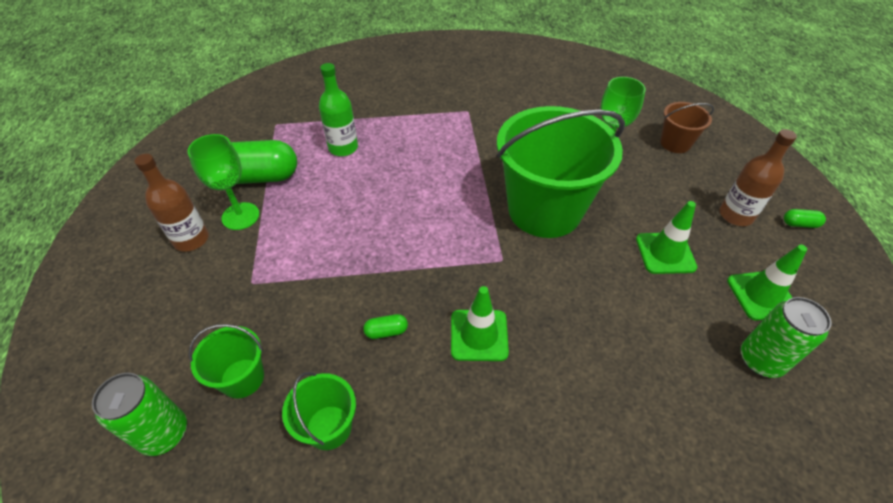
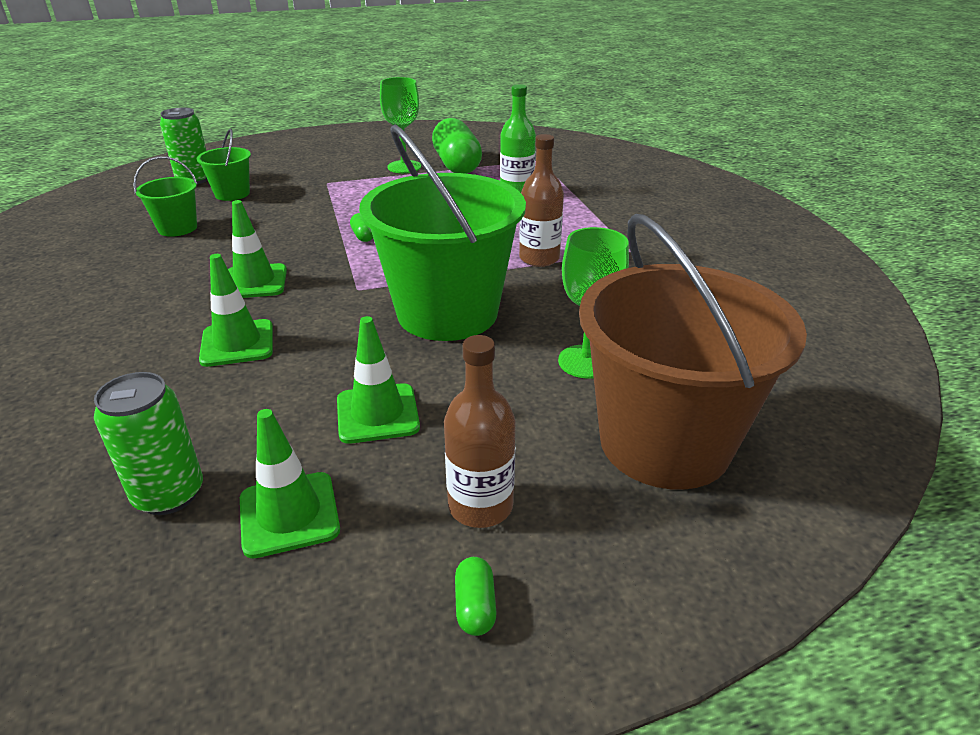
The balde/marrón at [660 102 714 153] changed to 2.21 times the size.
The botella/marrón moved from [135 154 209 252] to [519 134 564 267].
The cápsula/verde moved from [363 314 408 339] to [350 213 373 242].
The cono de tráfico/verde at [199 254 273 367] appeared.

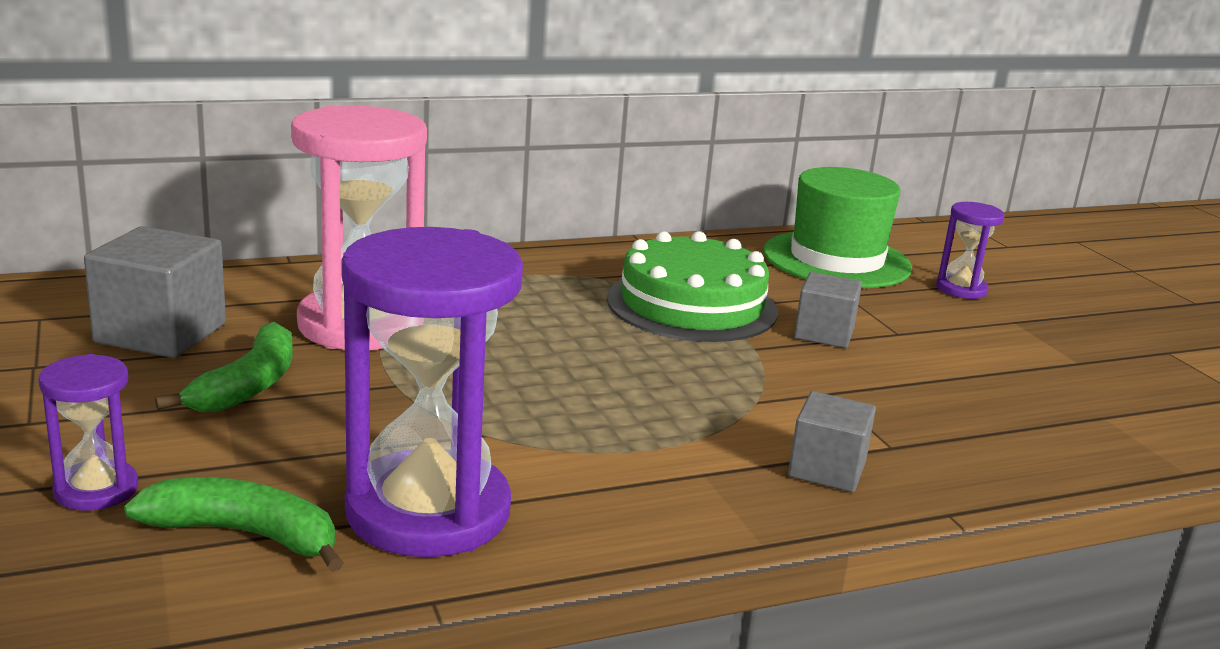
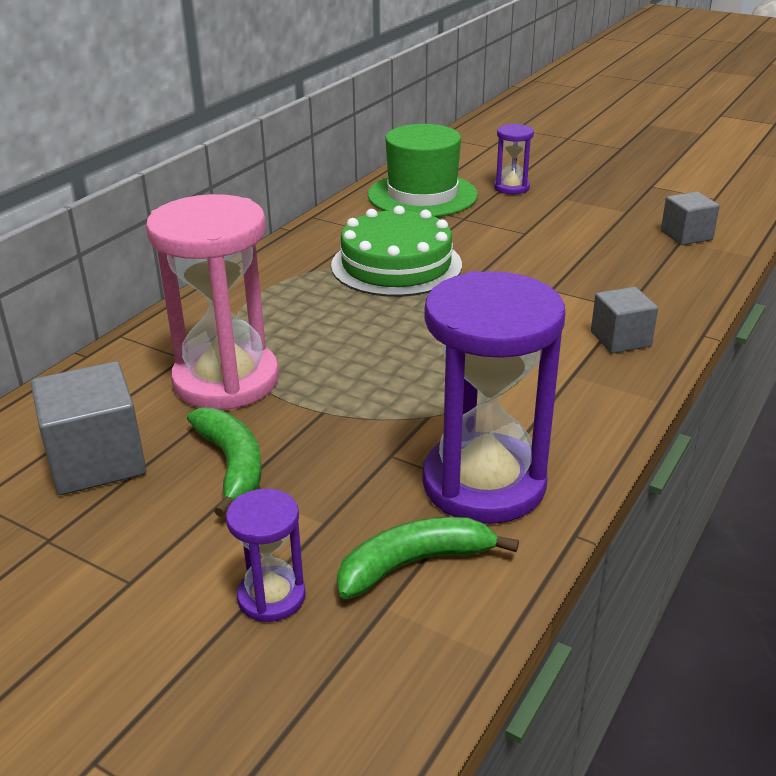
The cubo/gris moved from [794 272 862 348] to [661 192 720 245].

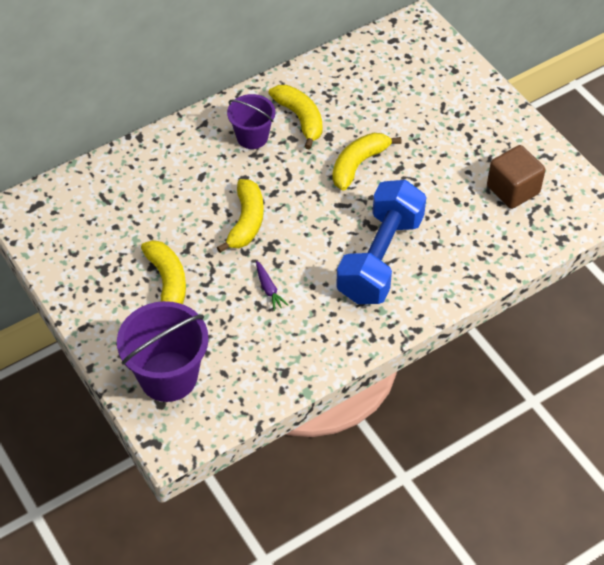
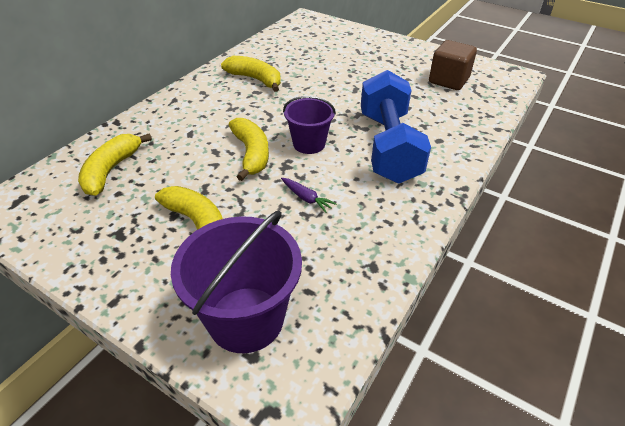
The balde/morado moved from [227 94 275 149] to [283 96 336 154].
The plátano/amarillo moved from [332 133 402 191] to [78 133 152 196].

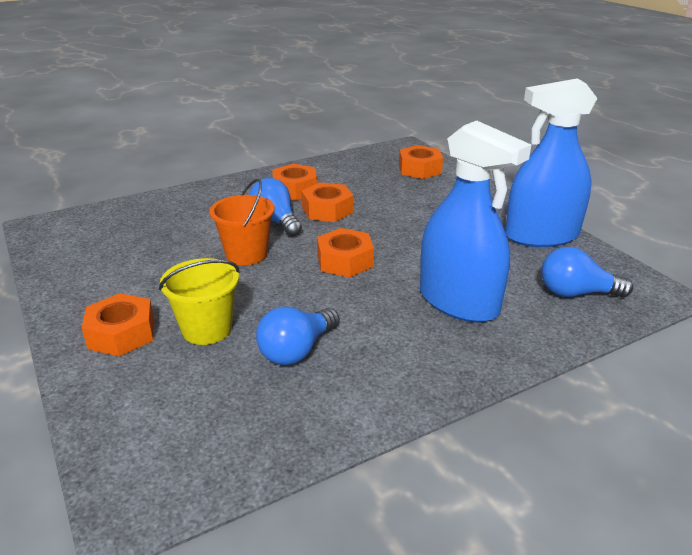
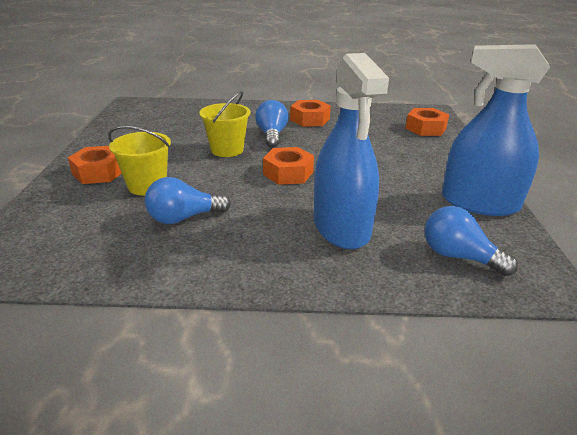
The balde/naranja at [209 179 275 265] became the balde/amarillo at [199 91 251 157].
The tuerca/naranja at [302 183 353 222] disappeared.

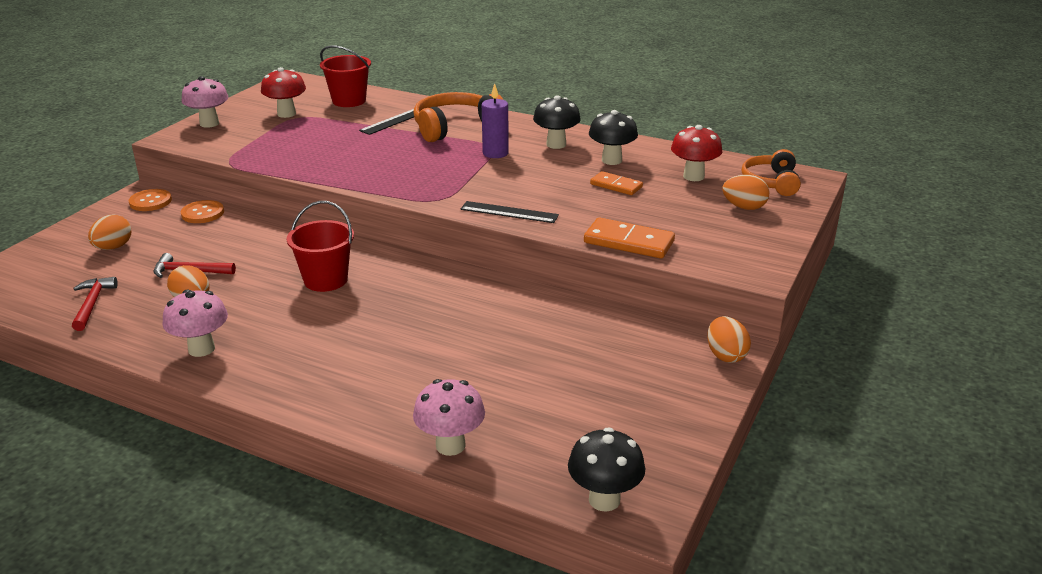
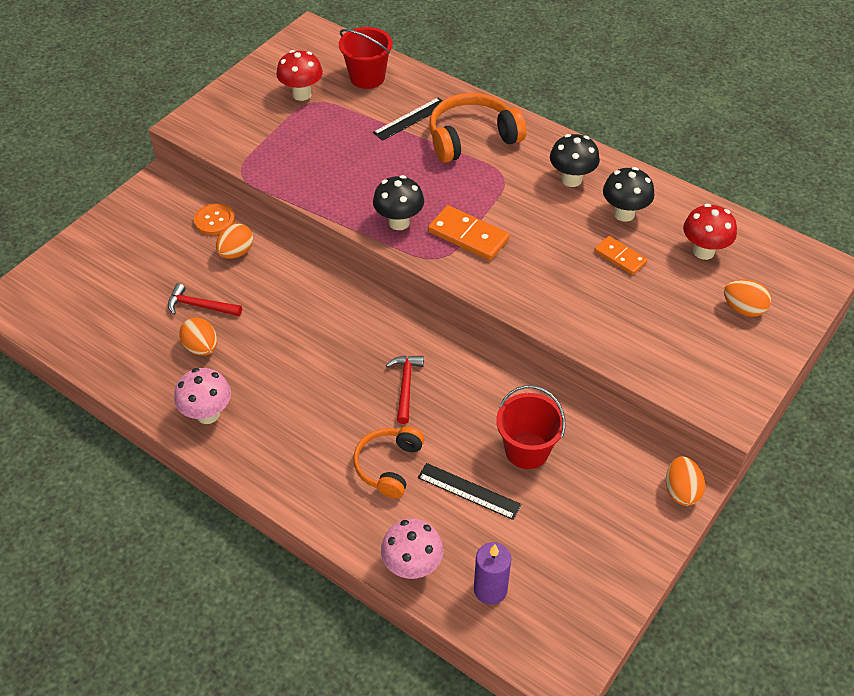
The seta/rosa at [182 76 229 128] disappeared.
The vela/morado moved from [482 83 509 158] to [474 542 511 605].
The auriculares/naranja moved from [742 149 801 196] to [353 426 424 498].
The botón/naranja at [129 189 172 211] disappeared.
The balde/rojo moved from [287 201 354 292] to [496 385 566 469].
The regla/negro moved from [460 201 559 223] to [418 463 521 520].
The huevo/naranja moved from [88 214 131 250] to [216 224 253 259].
The ficha de dominó/naranja moved from [584 218 675 259] to [428 205 510 260].
The martillo/rojo moved from [72 277 118 331] to [386 356 424 424].
The seta/negro moved from [568 427 645 512] to [373 175 424 230].

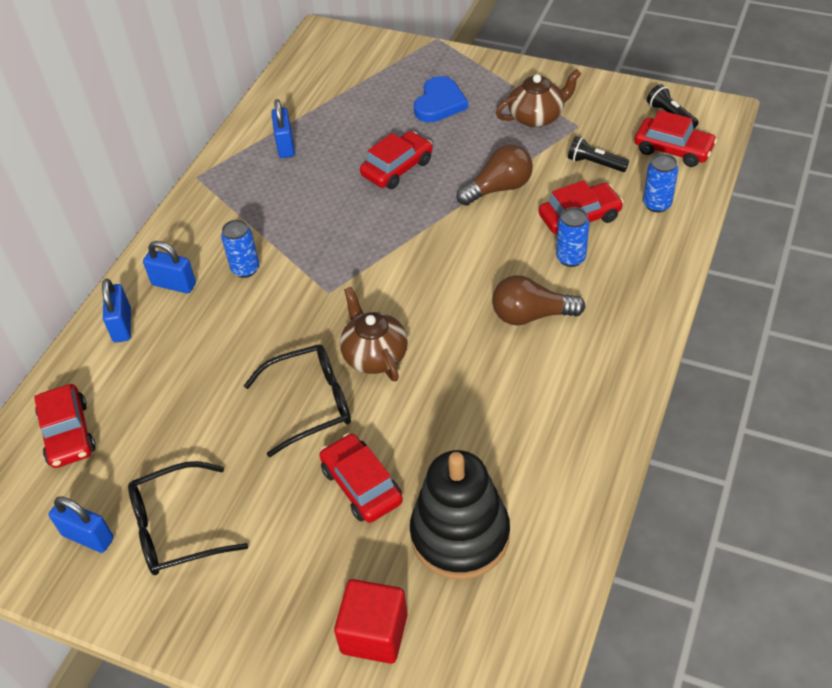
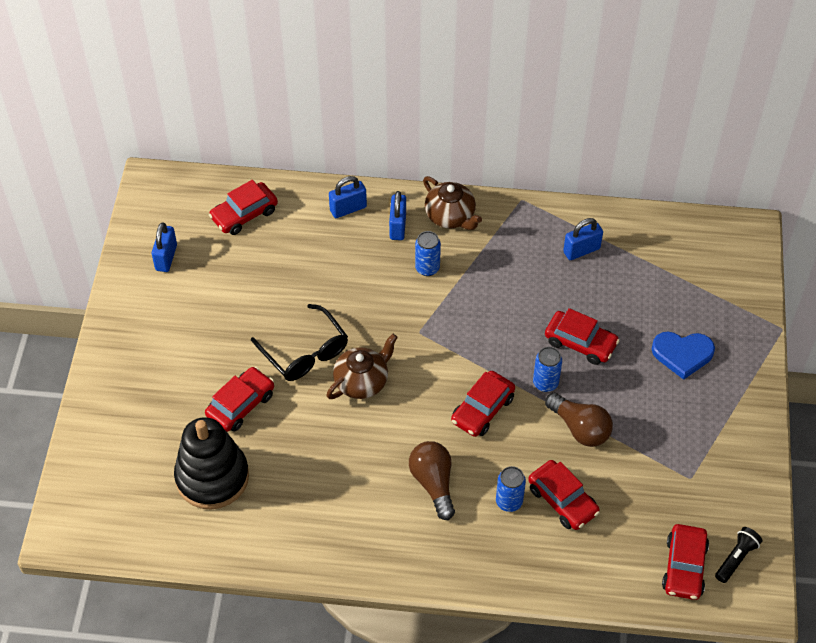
The tetera/marrón moved from [496 69 582 127] to [423 176 482 230].
The lámpara de mano/negro at [568 136 629 172] disappeared.
The lata/azul moved from [643 154 678 212] to [533 347 562 392].
The gafas/negro at [128 461 248 575] disappeared.
The cubo/rojo at [334 579 408 664] disappeared.
The coche/rojo at [451 371 515 437] appeared.

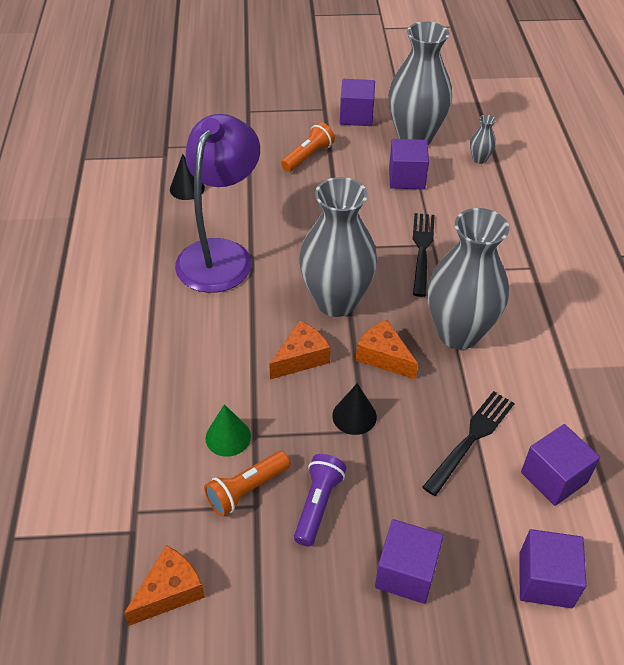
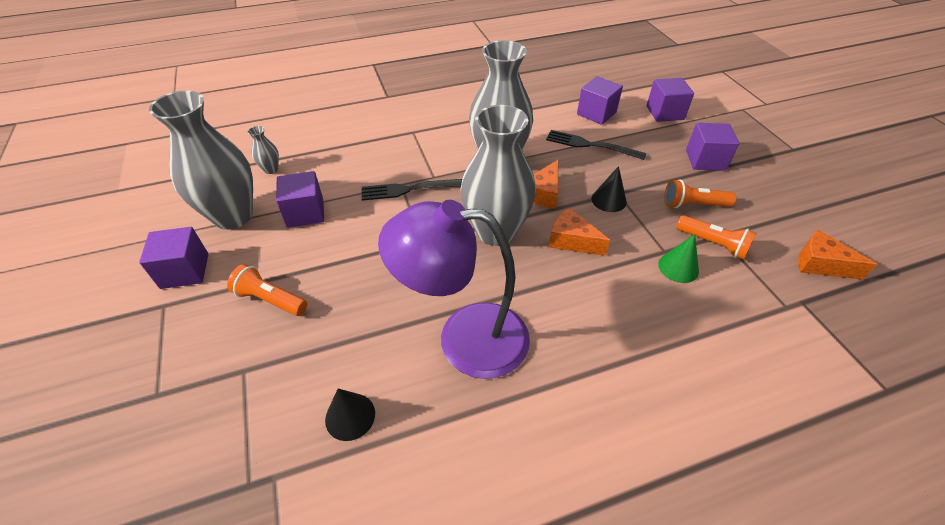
The lámpara de mano/morado at [294 454 346 547] became the lámpara de mano/naranja at [664 180 737 208].

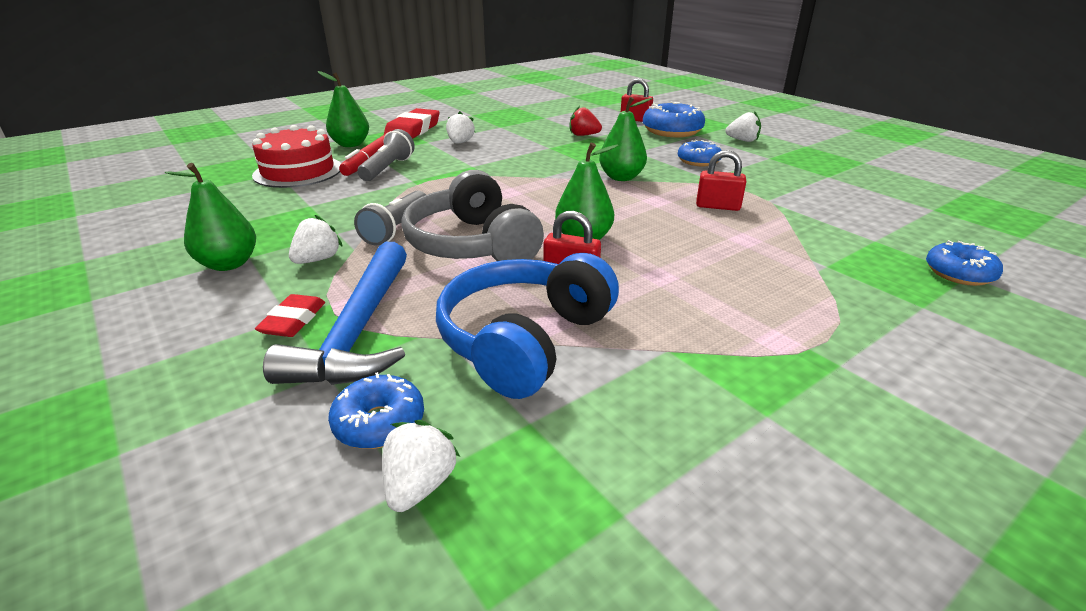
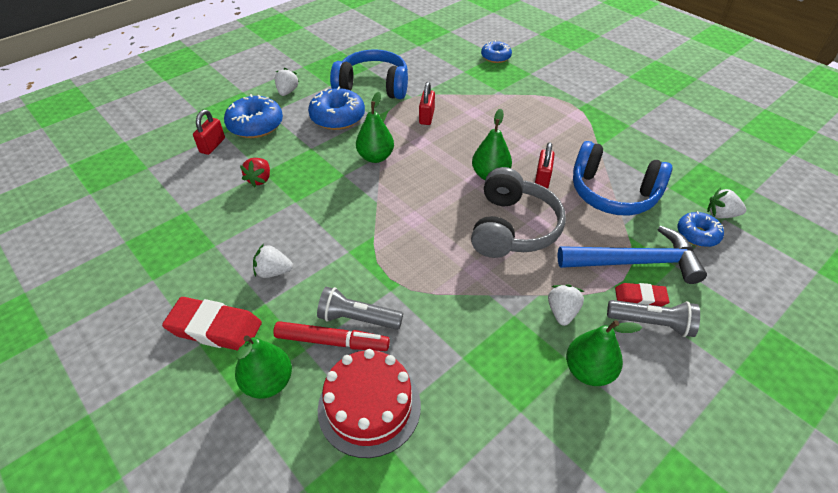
The rosquilla/azul at [678 140 722 166] changed to 1.60 times the size.
The auriculares/gris at [401 170 544 261] turned 45 degrees counterclockwise.
The lámpara de mano/gris moved from [354 190 426 245] to [607 300 700 337].
The fresa/blanco at [289 215 343 264] turned 75 degrees clockwise.
The auriculares/azul at [330 50 408 99] appeared.

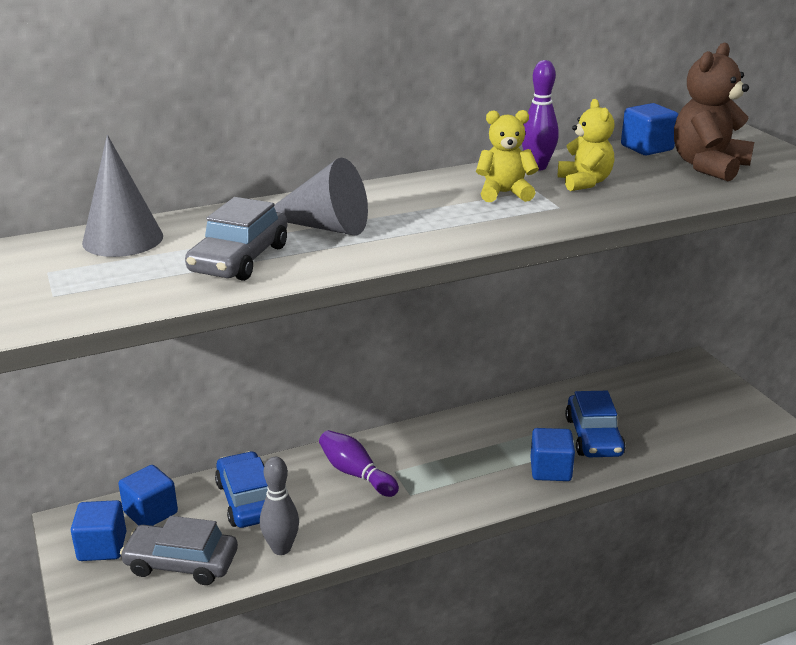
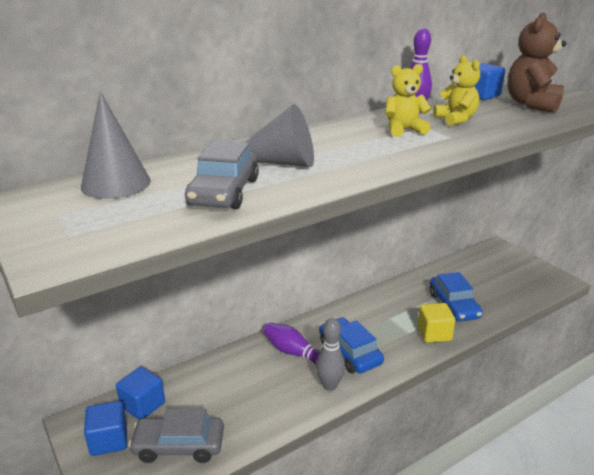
The cubo/azul at [530 428 575 481] became the cubo/amarillo at [417 303 455 343].
The coche/azul moved from [215 451 268 528] to [319 317 384 374].
The bolo/gris moved from [260 457 299 555] to [316 318 345 391].

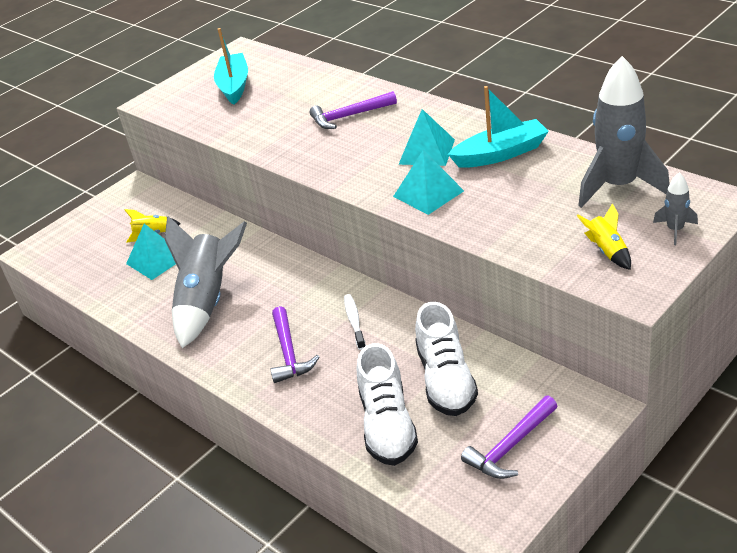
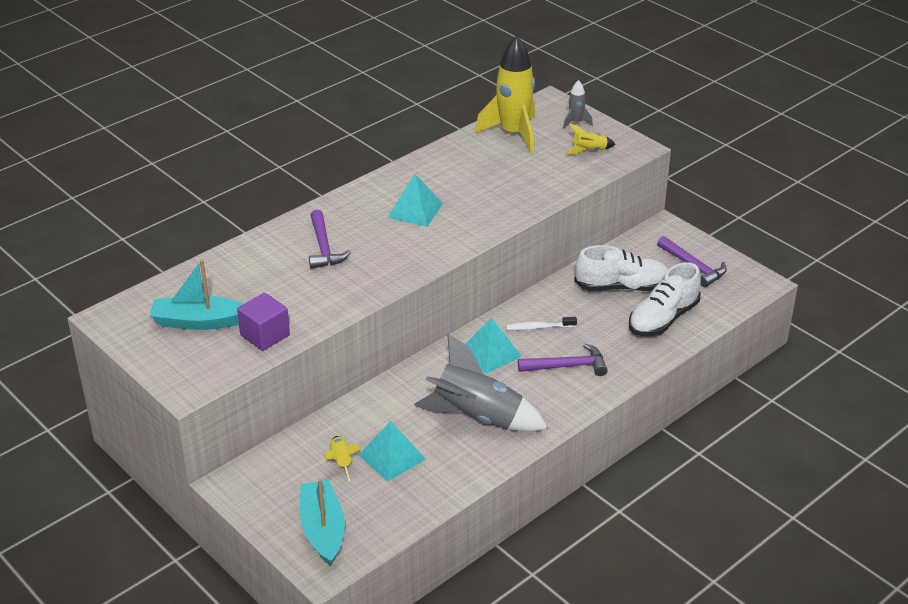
The cohete/gris at [578 56 670 208] became the cohete/amarillo at [475 36 535 153].
The barco/turquesa moved from [448 86 549 168] to [300 478 345 566].
The pirámide/turquesa moved from [393 150 464 215] to [466 318 522 374].
The zapato/blanco at [357 343 418 466] turned 135 degrees clockwise.
The cubo/morado at [237 293 290 351] appeared.

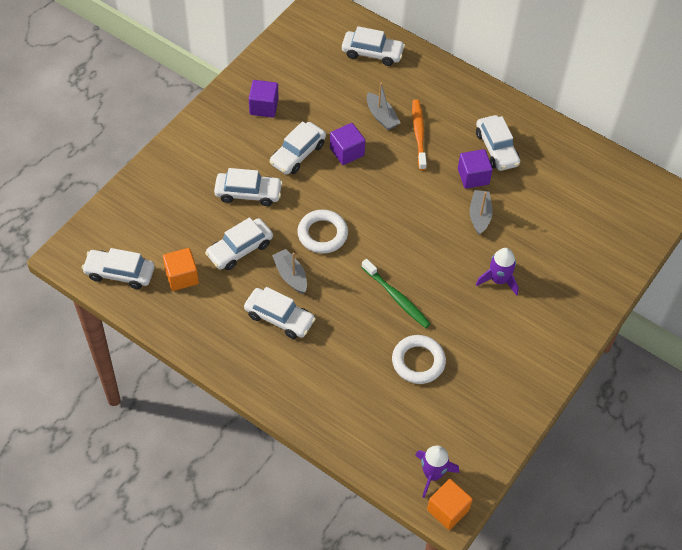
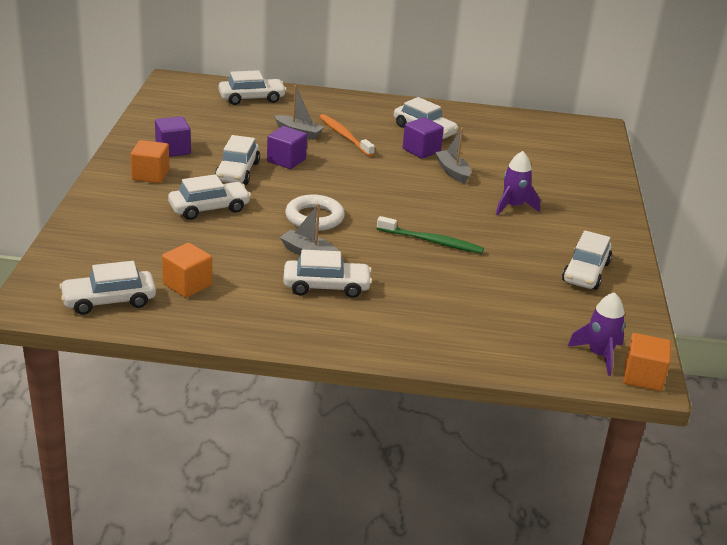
The coche/blanco moved from [205 217 273 270] to [562 231 612 290].
The anillo/blanco at [392 335 446 384] disappeared.
The cubo/naranja at [130 140 169 183] appeared.

